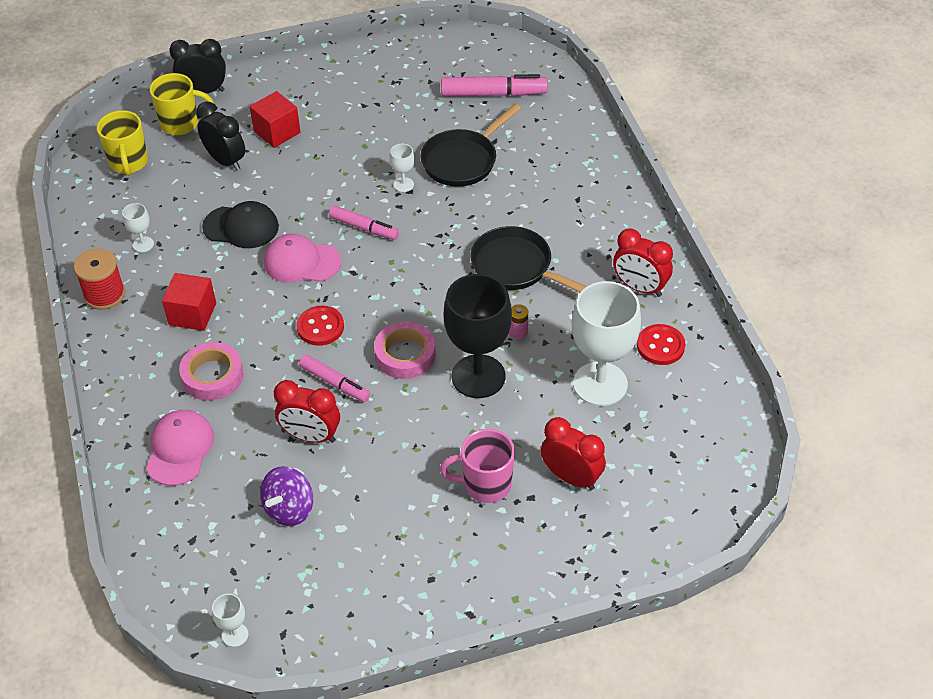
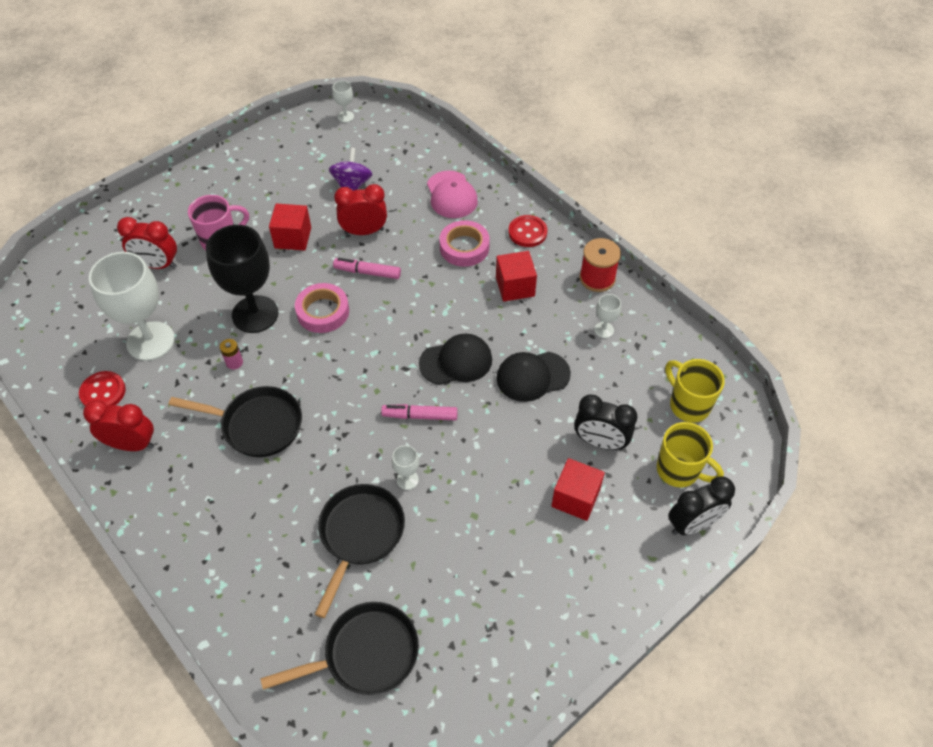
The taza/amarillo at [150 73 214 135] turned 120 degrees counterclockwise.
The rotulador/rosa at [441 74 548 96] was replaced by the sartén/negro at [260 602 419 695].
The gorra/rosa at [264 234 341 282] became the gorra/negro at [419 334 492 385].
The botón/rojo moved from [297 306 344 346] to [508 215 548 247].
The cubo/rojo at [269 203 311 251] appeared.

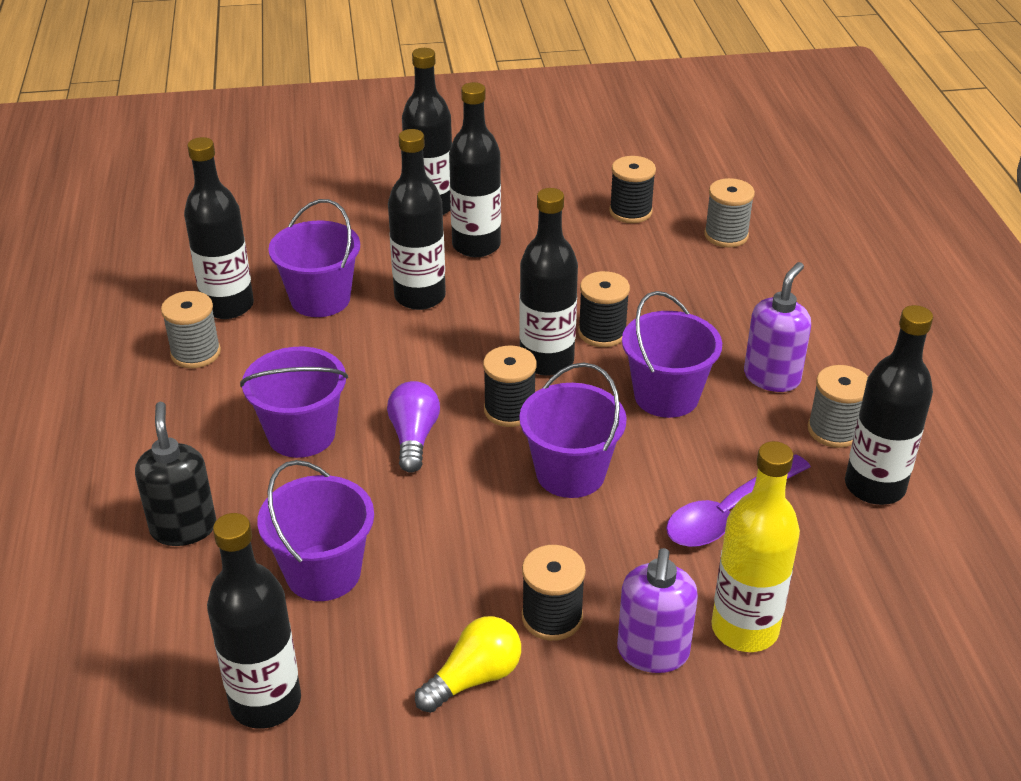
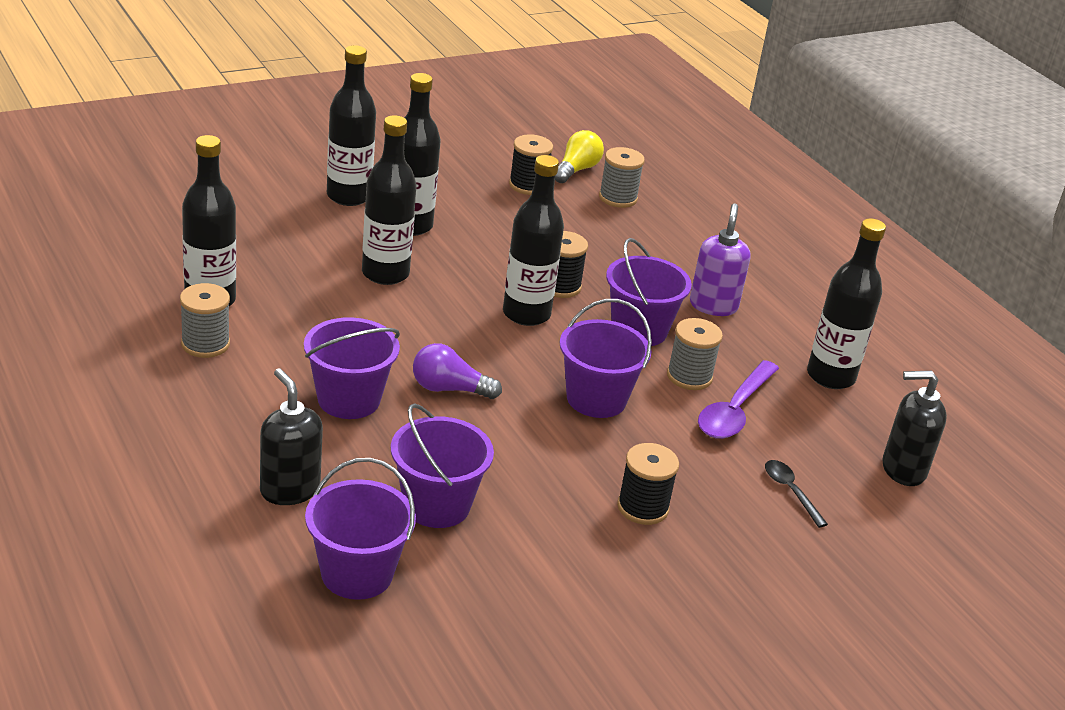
The balde/morado moved from [268 199 360 317] to [305 458 416 600].
The carrete/negro at [483 346 537 427] disappeared.
The carrete/gris moved from [808 365 868 448] to [667 318 723 390].
The bombilla/morado at [387 381 440 473] turned 60 degrees counterclockwise.
The botella/amarillo at [711 441 800 652] was replaced by the cuchara/negro at [765 460 828 528].
The botella/negro at [207 513 301 729] disappeared.
The dispensador de jabón/morado at [617 548 698 673] disappeared.
The bombilla/amarillo moved from [415 616 521 713] to [555 130 604 183].
The dispensador de jabón/negro at [882 371 947 486] appeared.

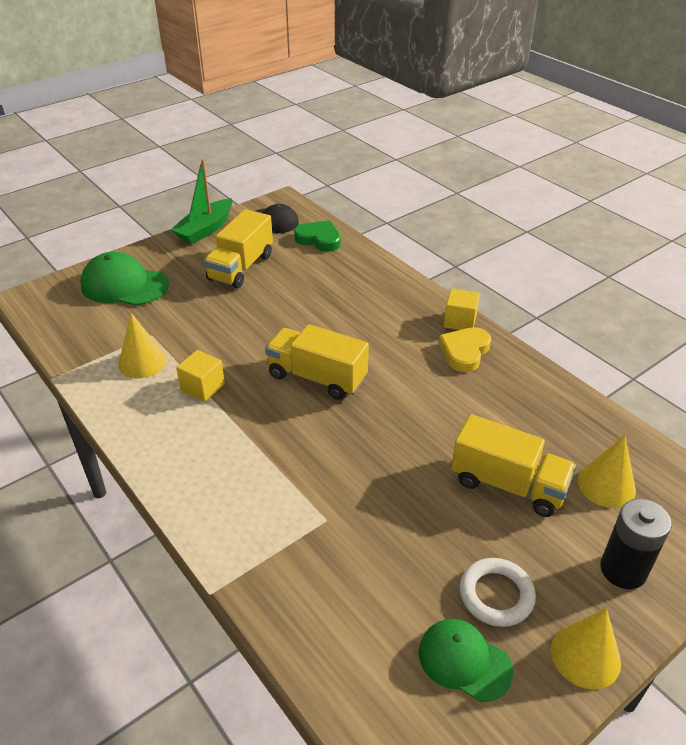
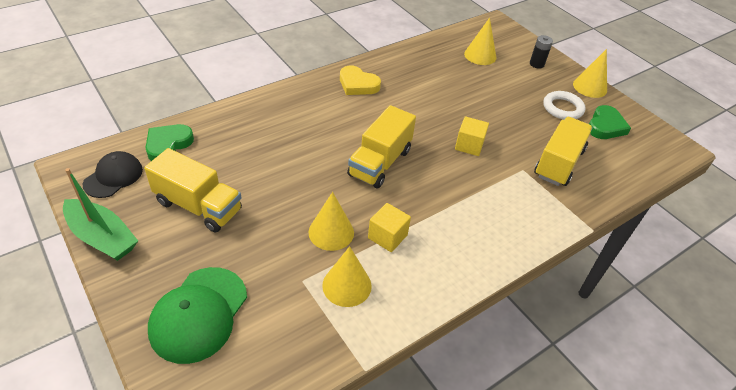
The cubo/amarillo moved from [444 288 480 330] to [455 116 489 156].
The camión/amarillo moved from [451 414 576 517] to [534 117 593 186].
The pila/negro at [600 499 672 589] changed to 0.64 times the size.
The gorra/verde at [419 619 513 702] was replaced by the corazón/verde at [589 105 631 139].
The cono/amarillo at [308 192 354 251] appeared.

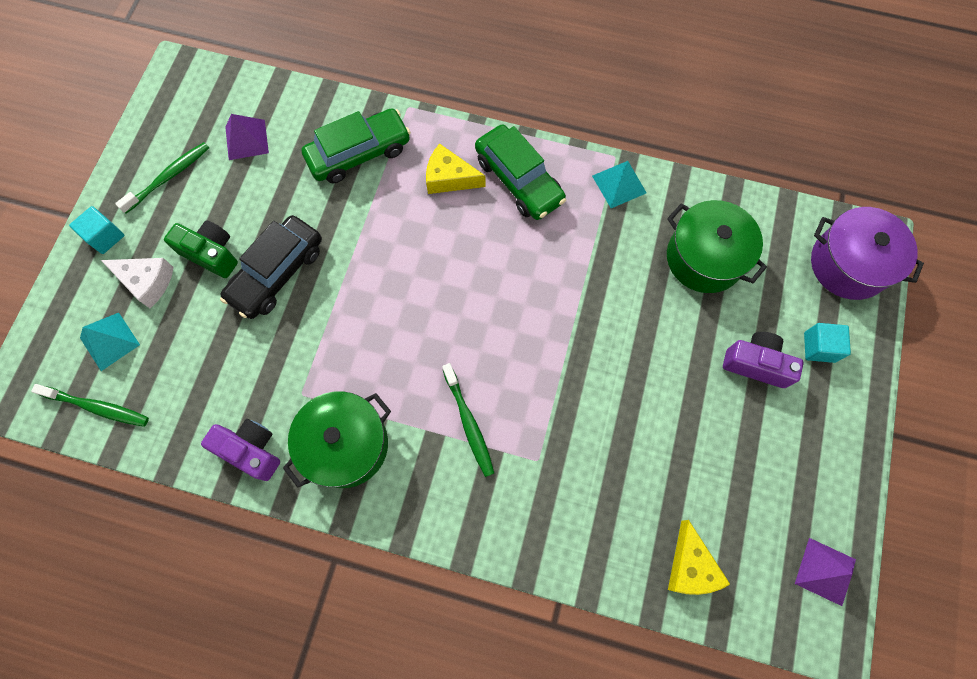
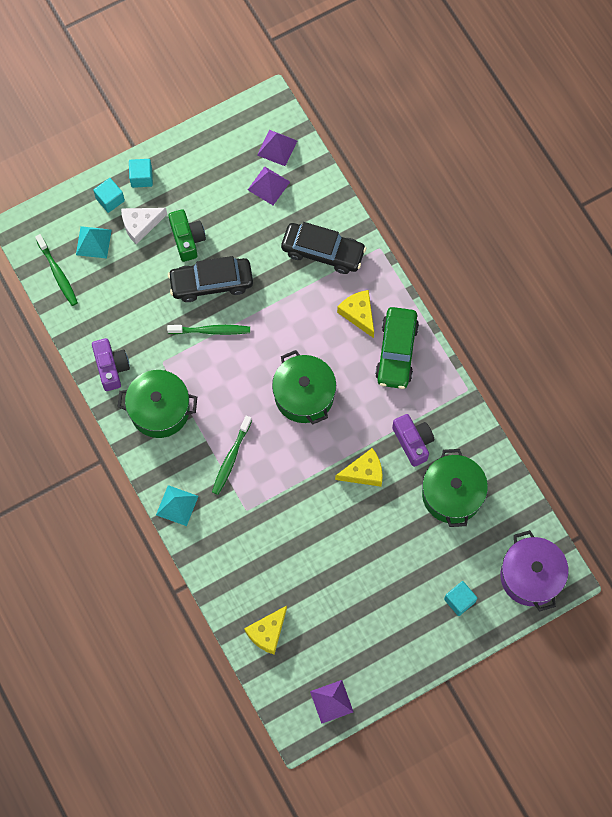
The coche/verde at [301 108 411 183] became the coche/negro at [281 222 366 274].
The cepillo de dientes/verde moved from [115 142 209 213] to [167 325 250 335].
The pirámide/turquesa moved from [592 161 647 208] to [156 485 198 526].
The queso/blanco at [101 258 174 308] turned 90 degrees clockwise.
The cámara/morado moved from [723 332 804 388] to [392 414 434 467].
The pirámide/morado at [257 130 297 166] appeared.
The cubo/turquesa at [93 178 125 213] appeared.
The olla/verde at [272 350 336 424] appeared.
The queso/amarillo at [335 448 383 487] appeared.

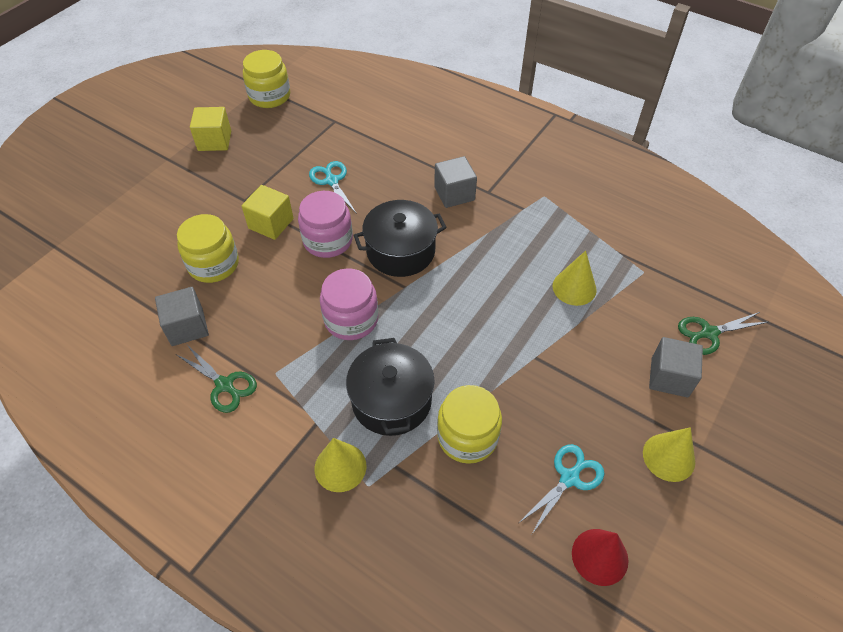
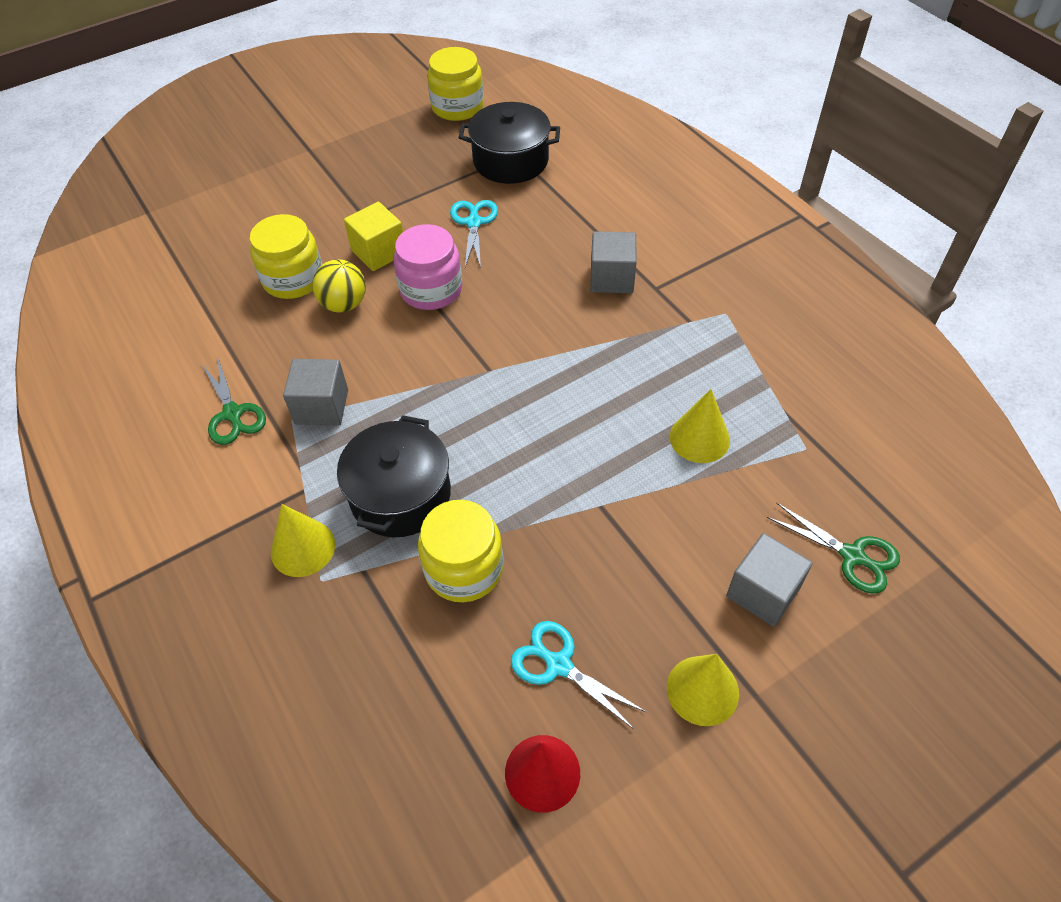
The cubo/amarillo at [190 107 231 151] disappeared.
The olla/negro moved from [353 200 447 277] to [458 102 560 184].
The tarro/rosa at [320 268 379 340] disappeared.
The cubo/gris moved from [155 287 209 346] to [283 359 348 426].
The tijeras/verde at [678 312 768 355] turned 150 degrees counterclockwise.
The tijeras/turquesa at [519 444 604 534] turned 120 degrees counterclockwise.
The pelota/amarillo at [312 259 366 313] appeared.

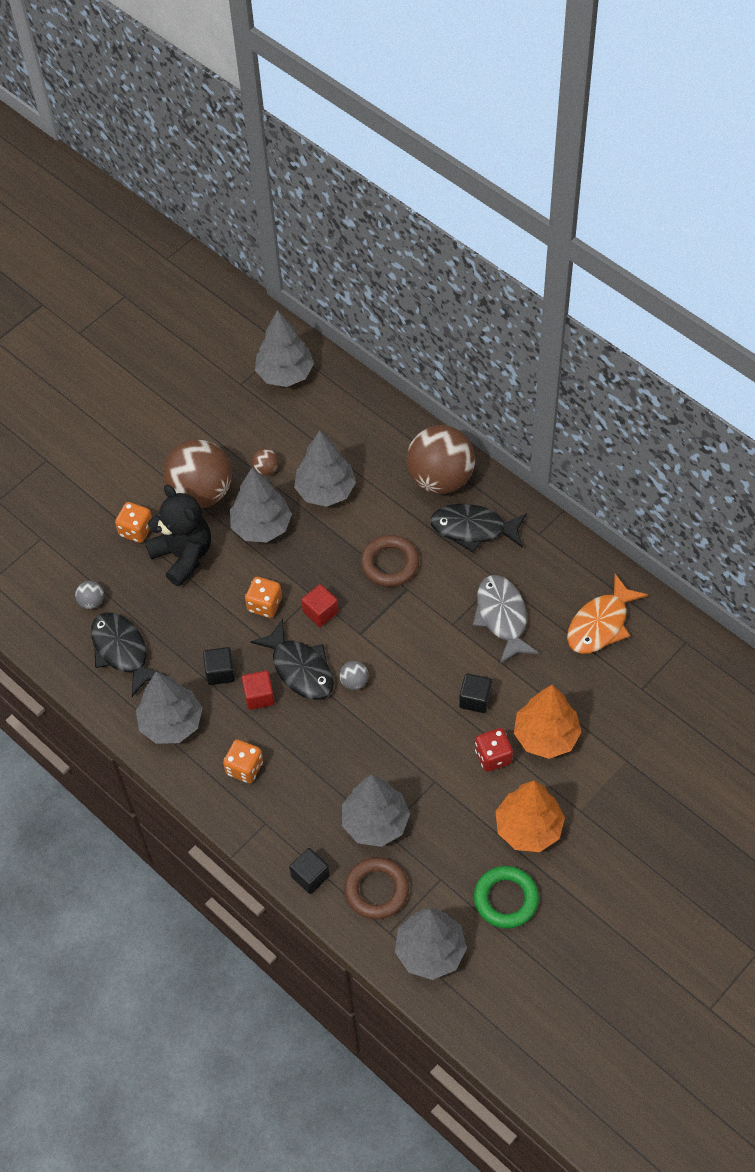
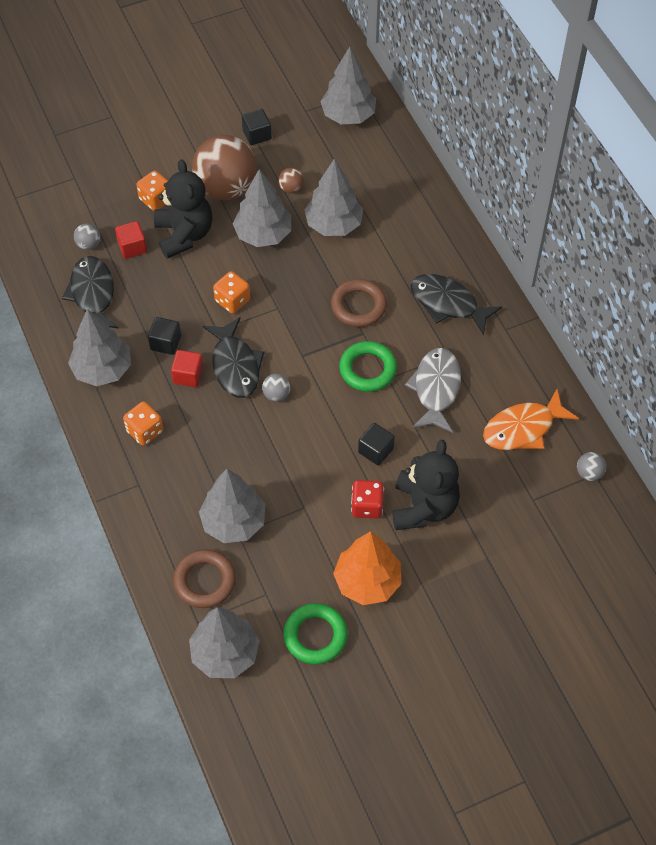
The pelota/marrón at [406 425 475 494] disappeared.
The cubo/rojo moved from [301 584 339 627] to [115 221 147 259].
The árbol/naranja at [514 684 582 759] was replaced by the osito/negro at [392 440 460 530].
The cubo/negro moved from [289 848 330 894] to [242 109 272 145].
The anillo/verde at [339 341 397 392] appeared.
The pelota/gris at [577 452 606 481] appeared.

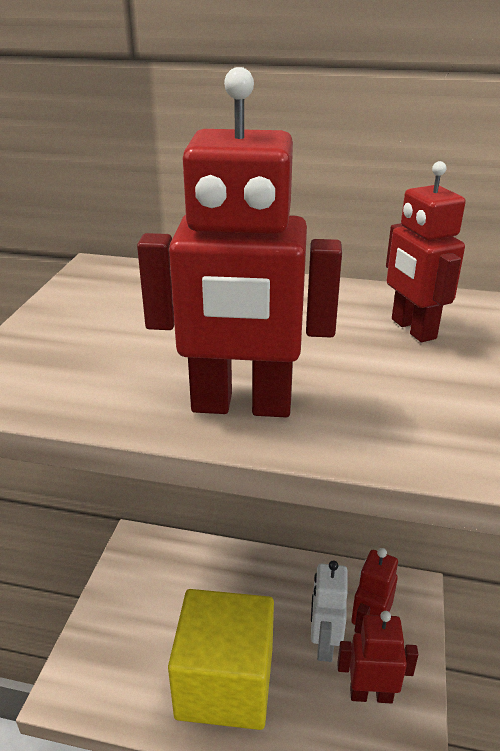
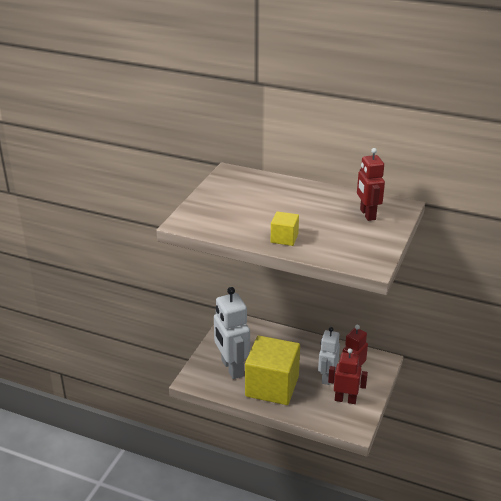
The robot/rojo at [137 67 342 417] was replaced by the cubo/amarillo at [271 211 299 246].
The robot/blanco at [214 287 250 379] appeared.

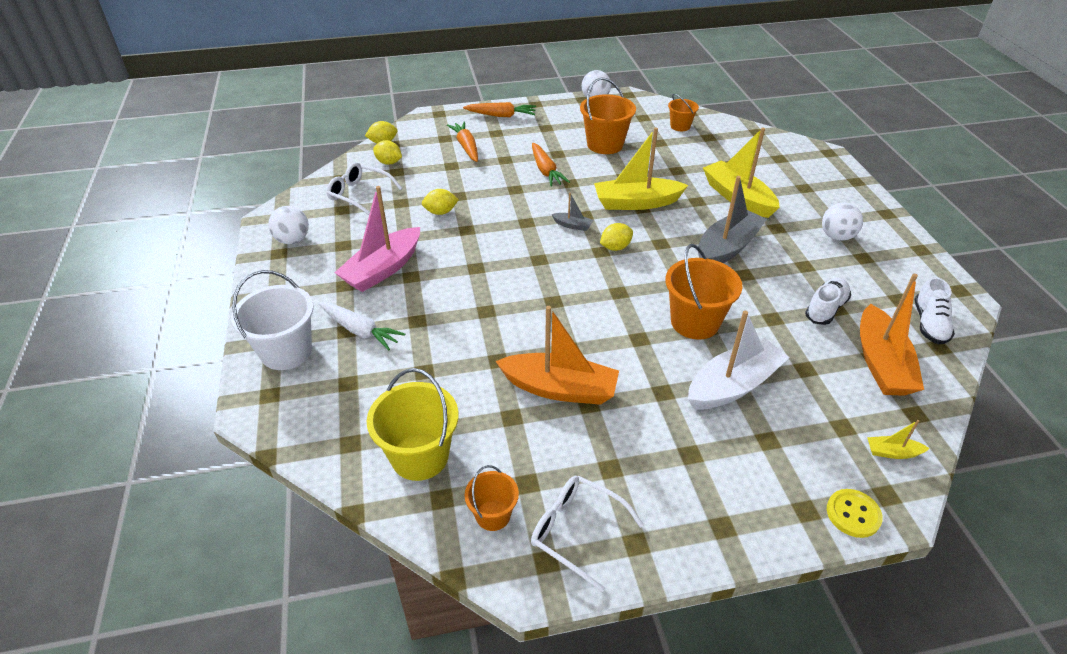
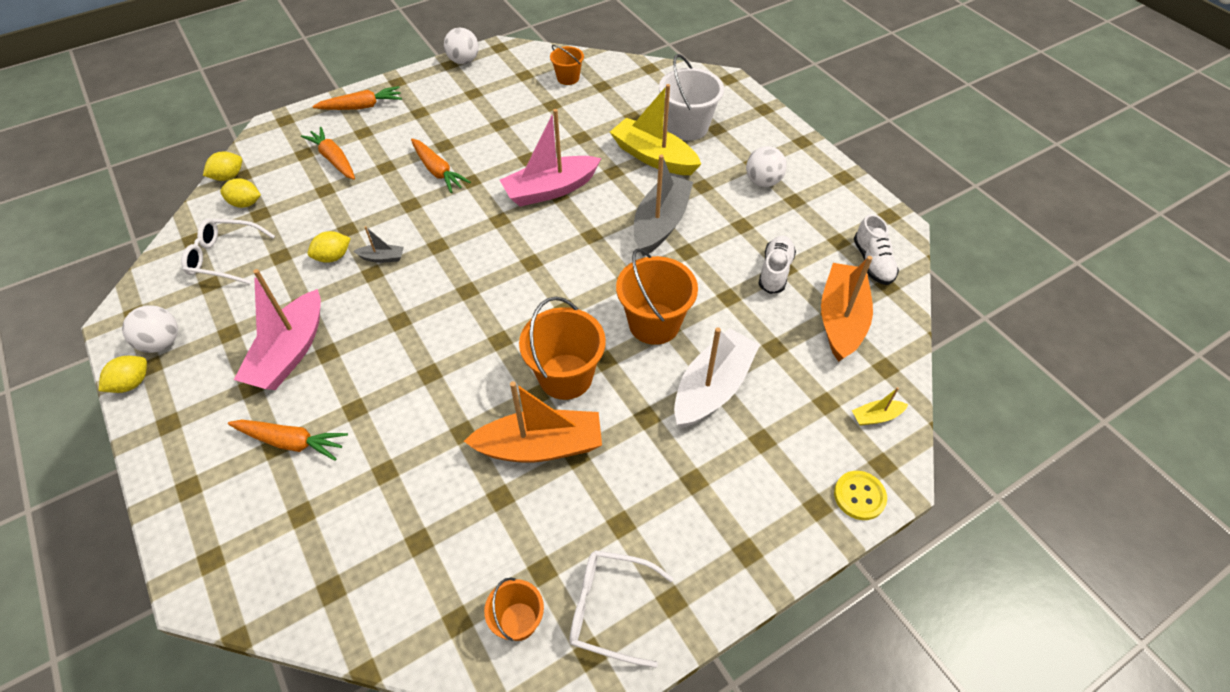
The balde/naranja moved from [580 78 636 154] to [519 297 606 400].
The barco/amarillo at [594 127 688 210] became the barco/rosa at [500 109 601 207].
The barco/gris moved from [552 193 593 231] to [354 226 404 263].
The limón/amarillo moved from [600 223 633 251] to [99 356 147 393].
The balde/blanco moved from [231 270 314 370] to [659 54 724 141].
The barco/naranja at [860 274 924 396] turned 150 degrees counterclockwise.
The zanahoria/blanco at [318 302 405 351] became the zanahoria/naranja at [228 420 348 461].
The balde/amarillo at [367 368 459 481] disappeared.

